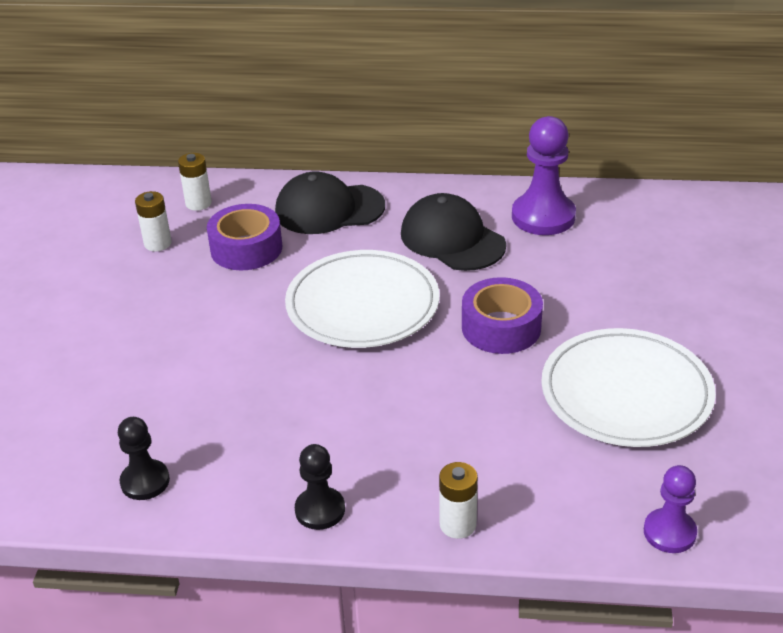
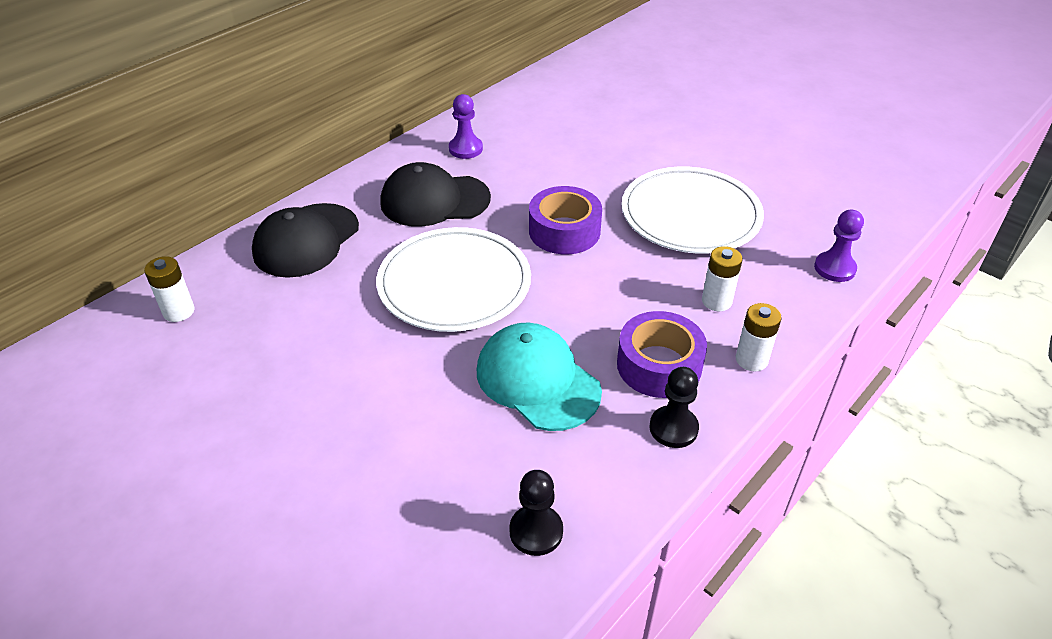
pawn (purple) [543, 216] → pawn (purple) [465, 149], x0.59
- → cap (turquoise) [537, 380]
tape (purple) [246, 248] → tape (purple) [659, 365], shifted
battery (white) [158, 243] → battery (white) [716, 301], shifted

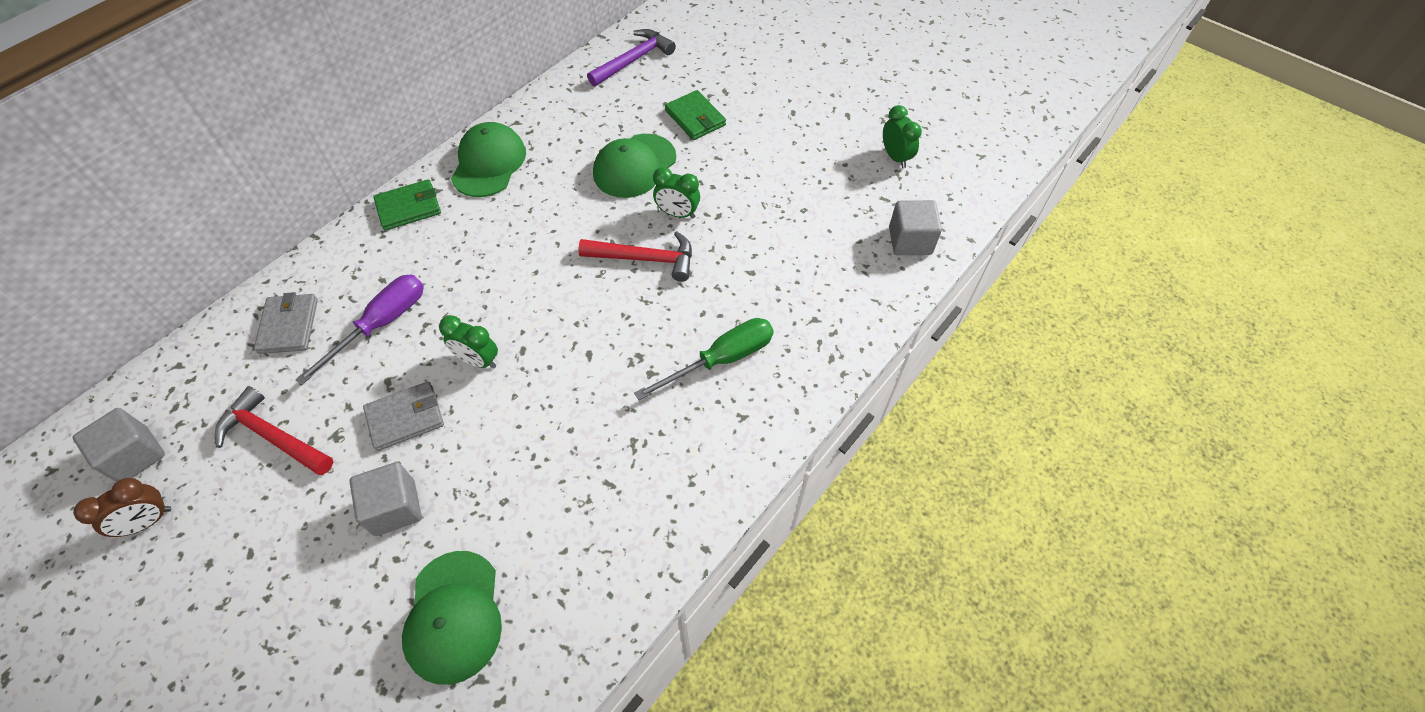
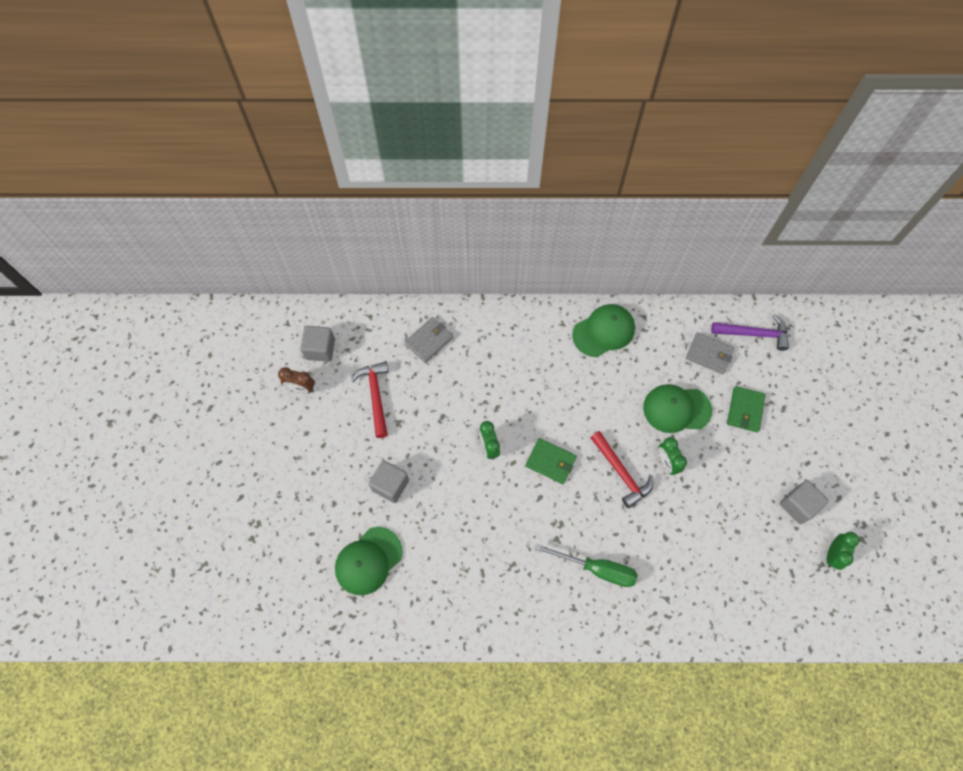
wallet (green) [409, 207] → wallet (green) [551, 462], shifted
wallet (grey) [405, 418] → wallet (grey) [709, 354], shifted
cube (grey) [910, 241] → cube (grey) [798, 505], shifted
screwdriver (purple) [381, 324] → -

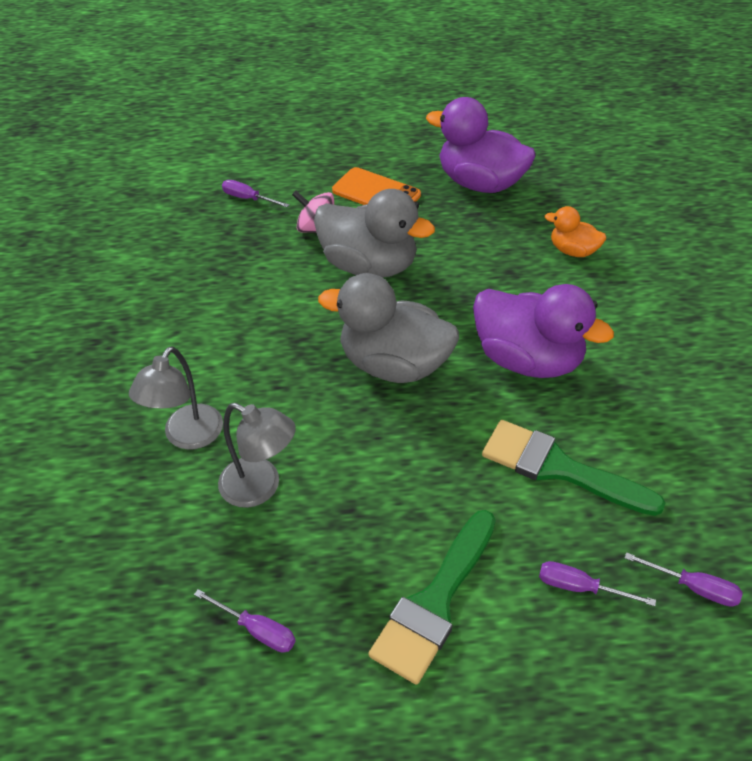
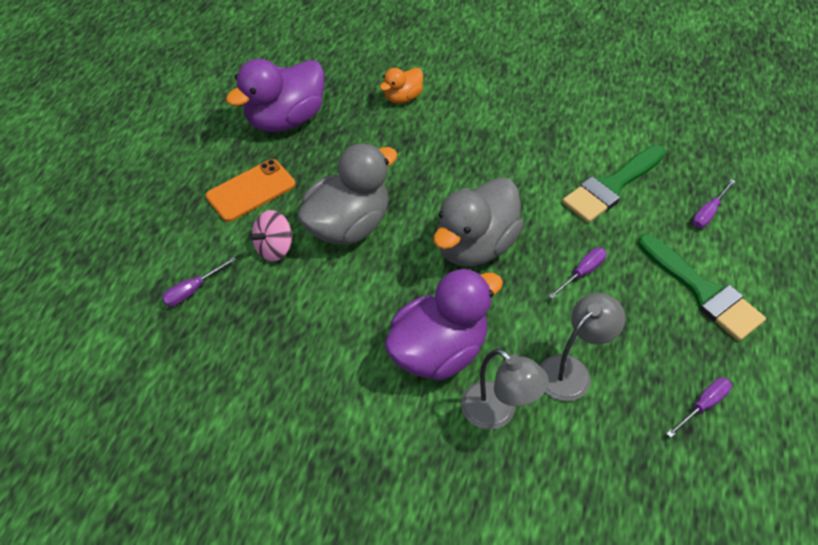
duck (purple) [528, 359] → duck (purple) [438, 351], shifted
screwdriver (purple) [693, 587] → screwdriver (purple) [582, 272], shifted

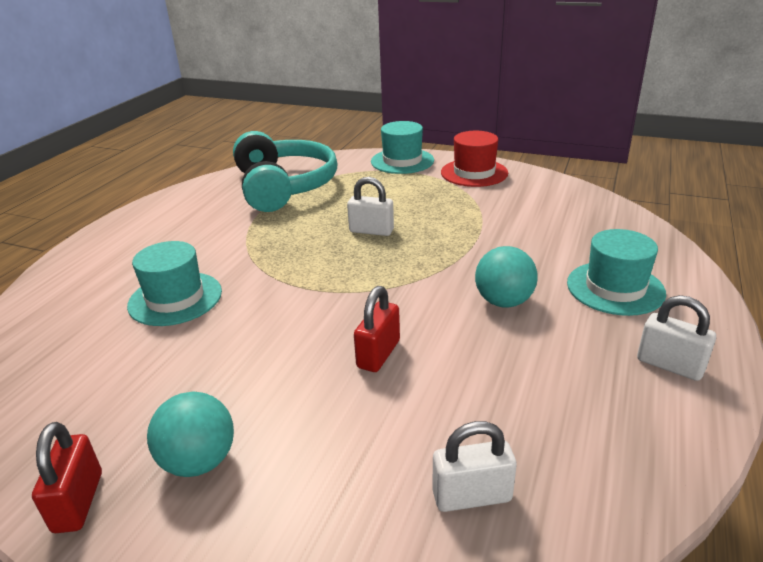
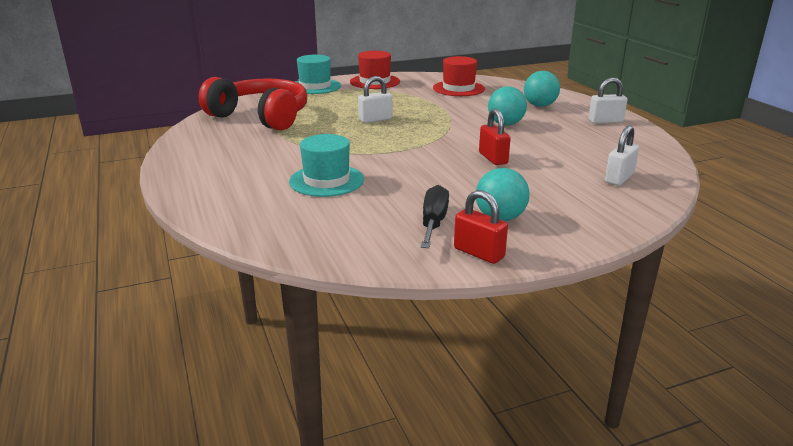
headphones (turquoise) [283, 187] → headphones (red) [261, 117]
- → screwdriver (black) [433, 222]
- → hat (red) [458, 88]
hat (turquoise) [615, 288] → ball (turquoise) [539, 106]

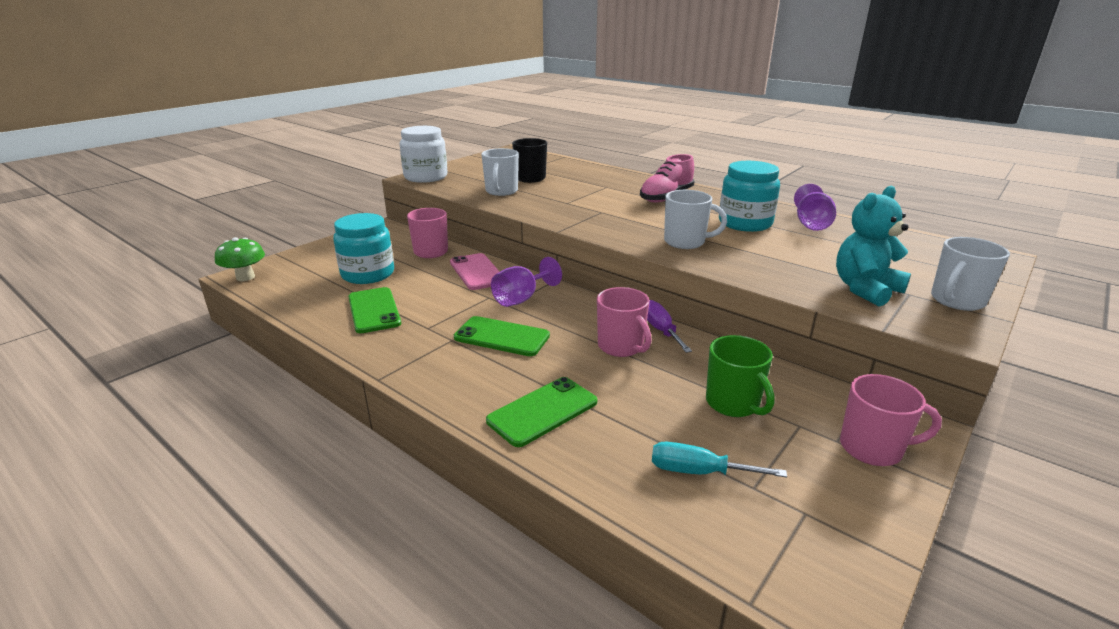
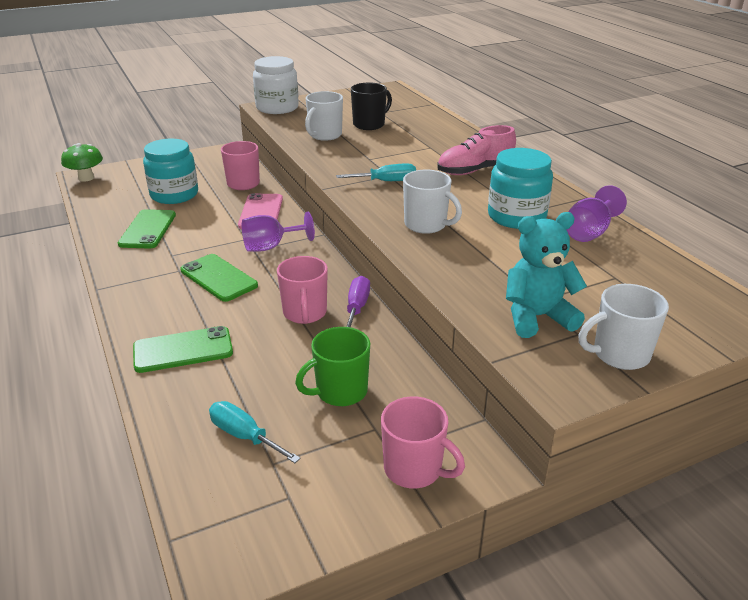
mug (green) [733, 404] → mug (green) [340, 392], 60 degrees clockwise
- → screwdriver (turquoise) [386, 181]

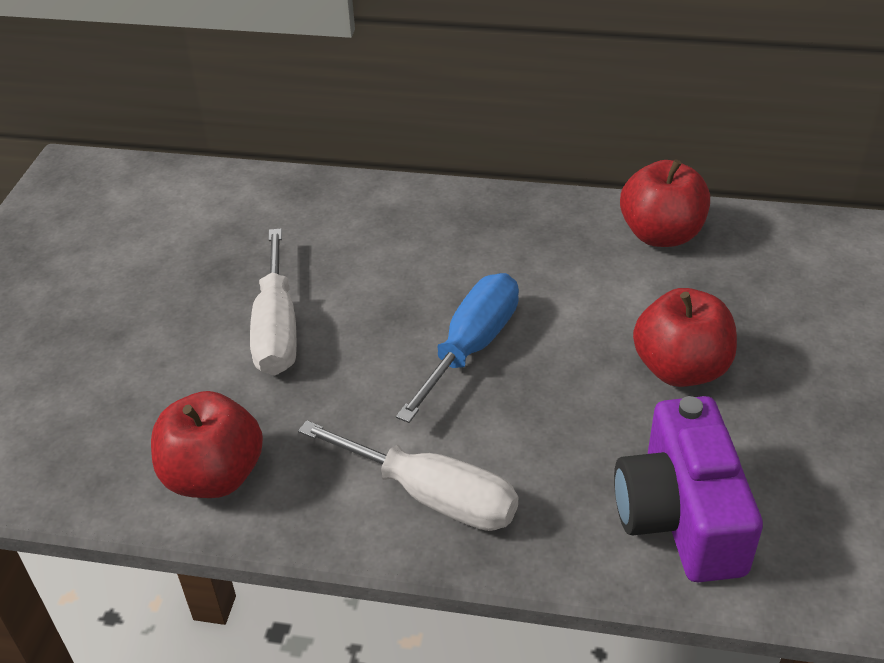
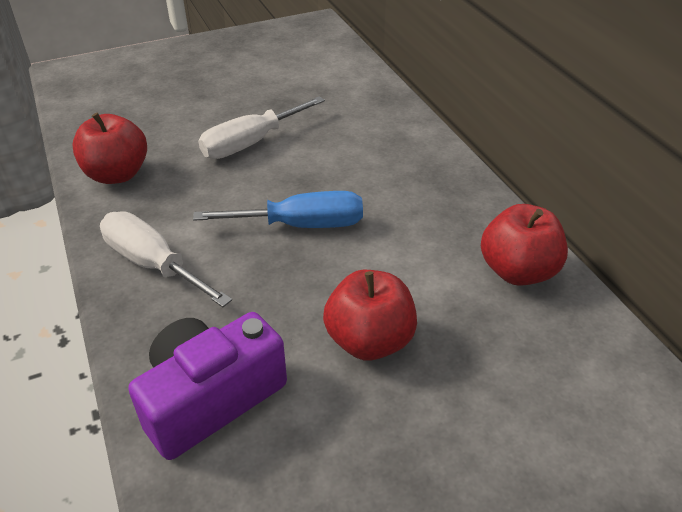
screwdriver (white) [432, 496] → screwdriver (white) [153, 264], 135 degrees clockwise

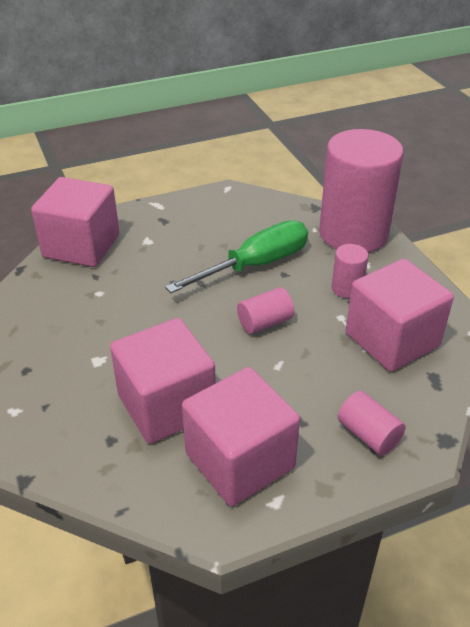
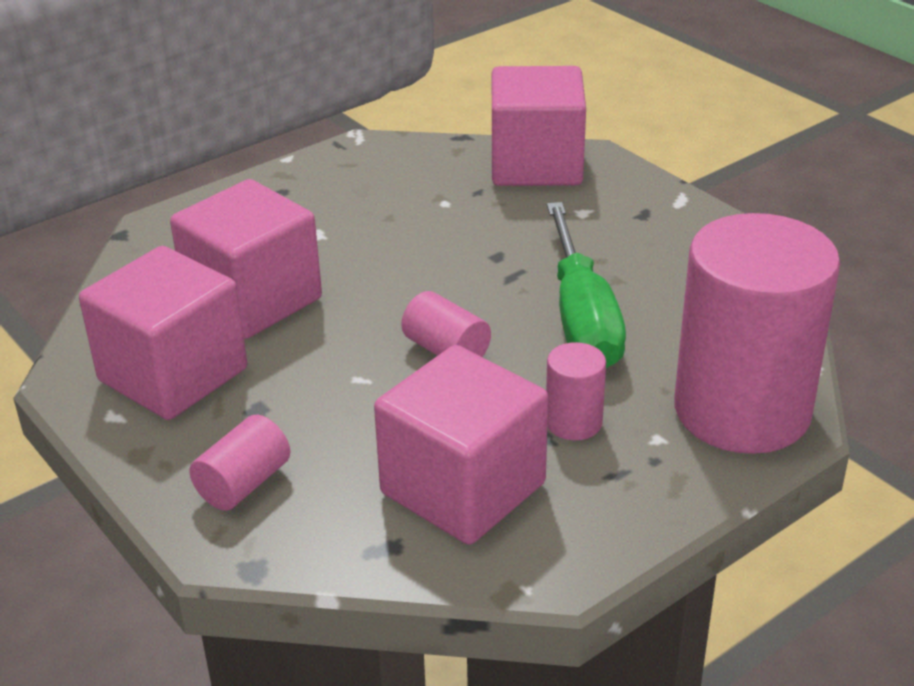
screwdriver (green) [255, 265] → screwdriver (green) [582, 318], 45 degrees clockwise

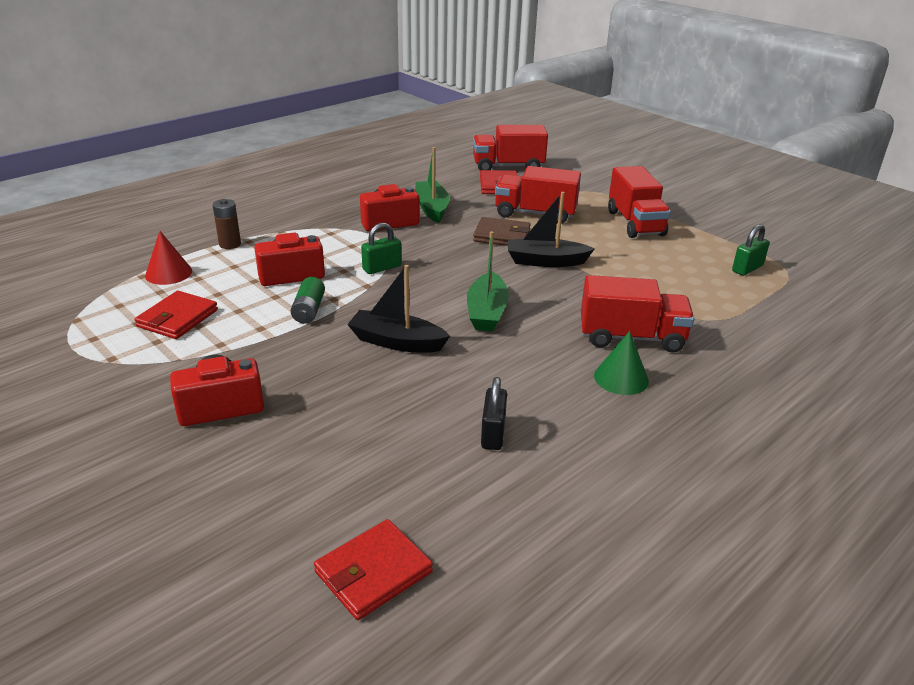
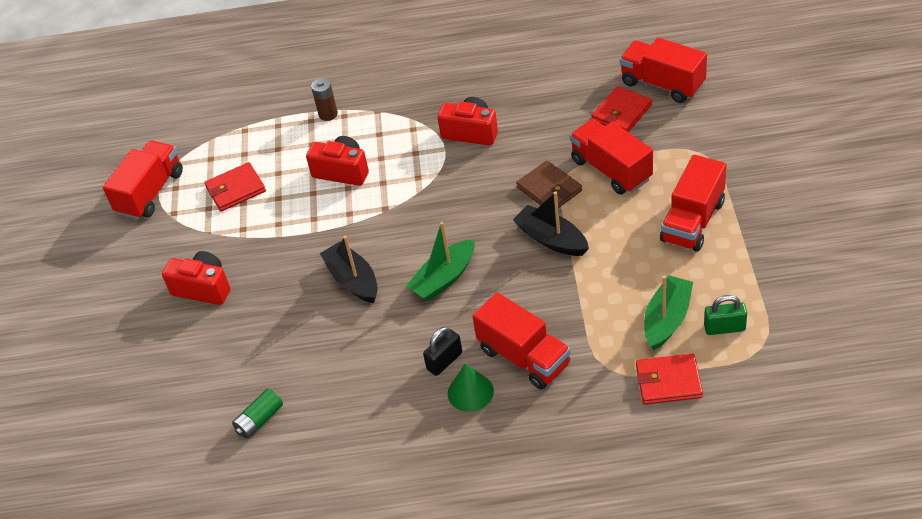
- → truck (red) [150, 193]
battery (green) [309, 310] → battery (green) [259, 420], shifted
padlock (black) [493, 433] → padlock (black) [444, 361], shifted
wallet (red) [373, 572] → wallet (red) [668, 381], shifted
boat (green) [432, 208] → boat (green) [667, 319], shifted
cone (red) [168, 273] → -
padlock (green) [382, 268] → -

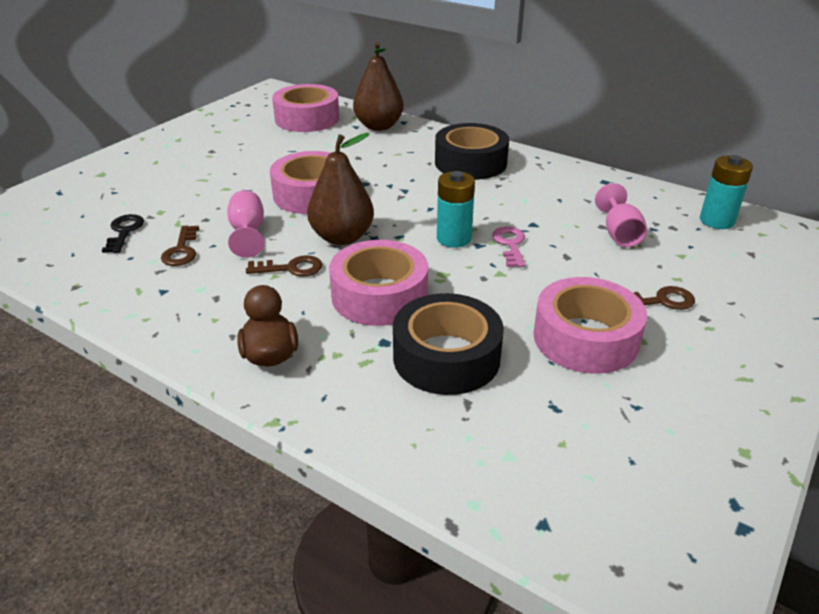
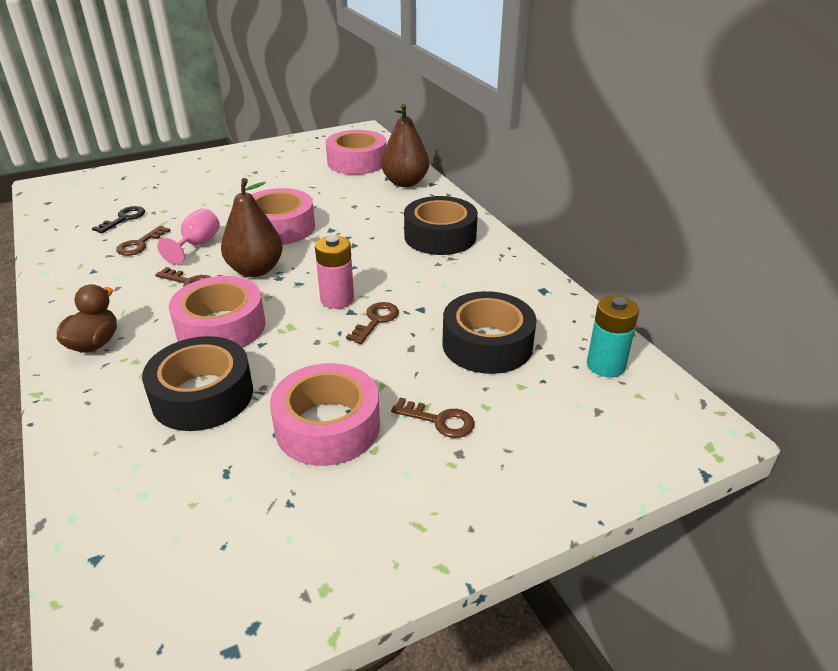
battery (turquoise) [453, 238] → battery (pink) [337, 299]
key (pink) [510, 244] → key (brown) [376, 320]
goblet (pink) [619, 234] → tape (black) [487, 344]

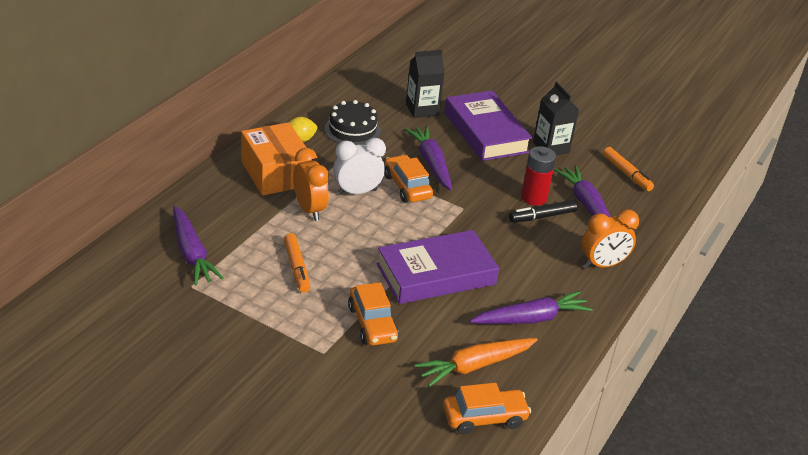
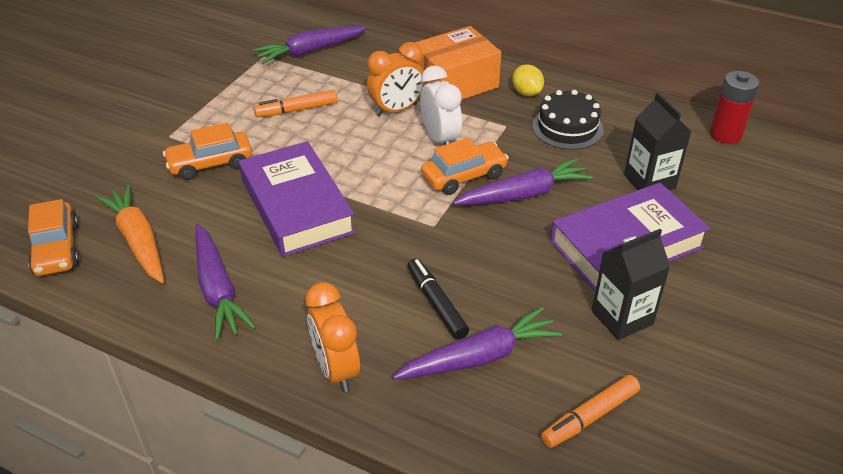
battery (red) [534, 198] → battery (red) [725, 134], shifted

